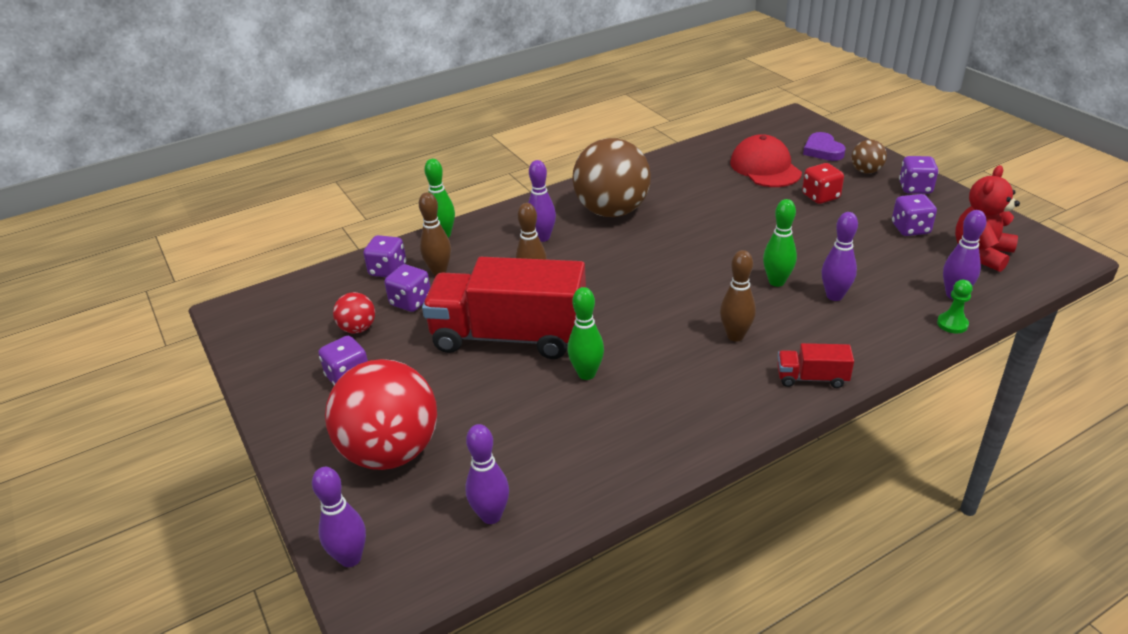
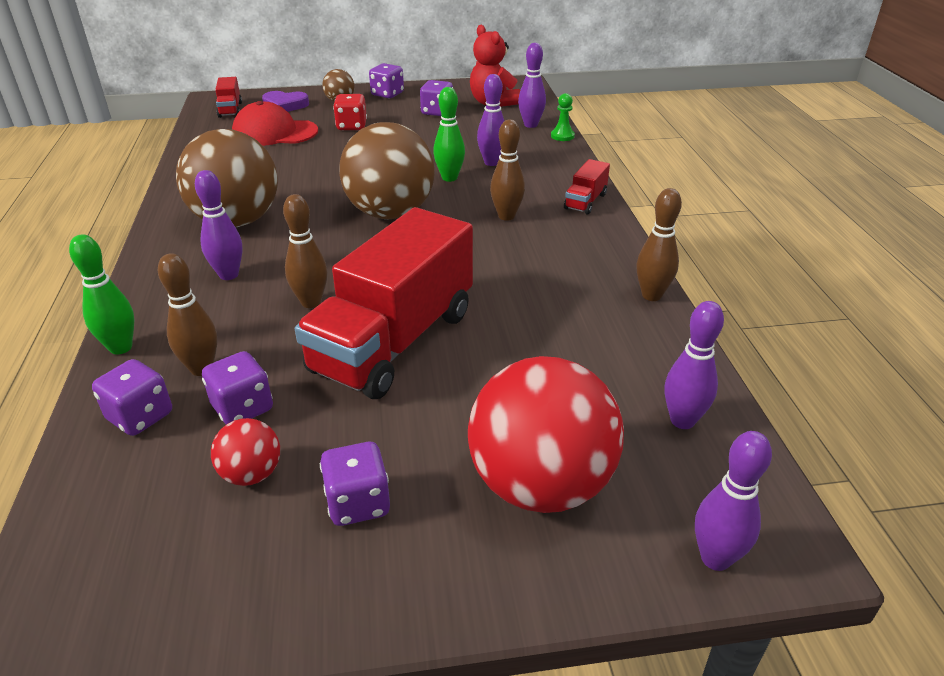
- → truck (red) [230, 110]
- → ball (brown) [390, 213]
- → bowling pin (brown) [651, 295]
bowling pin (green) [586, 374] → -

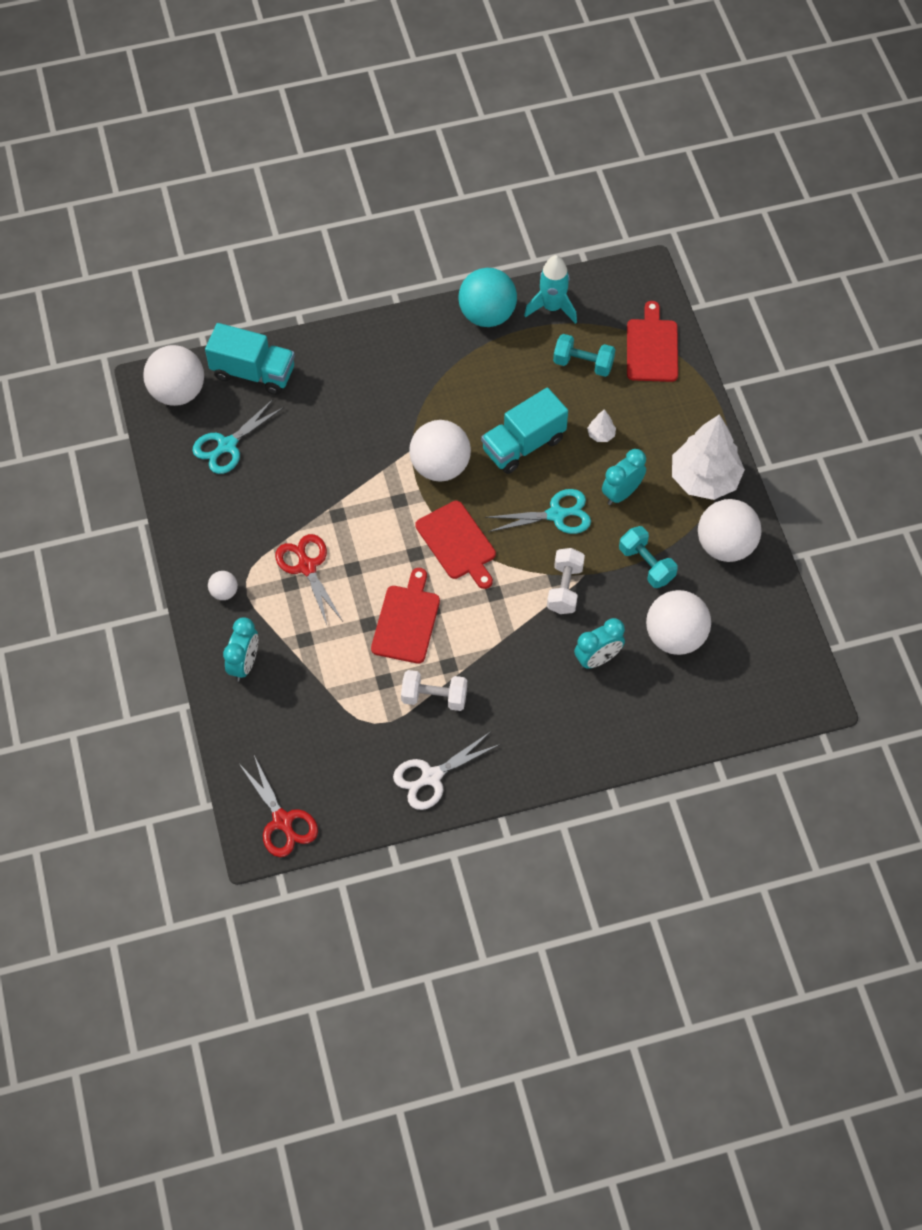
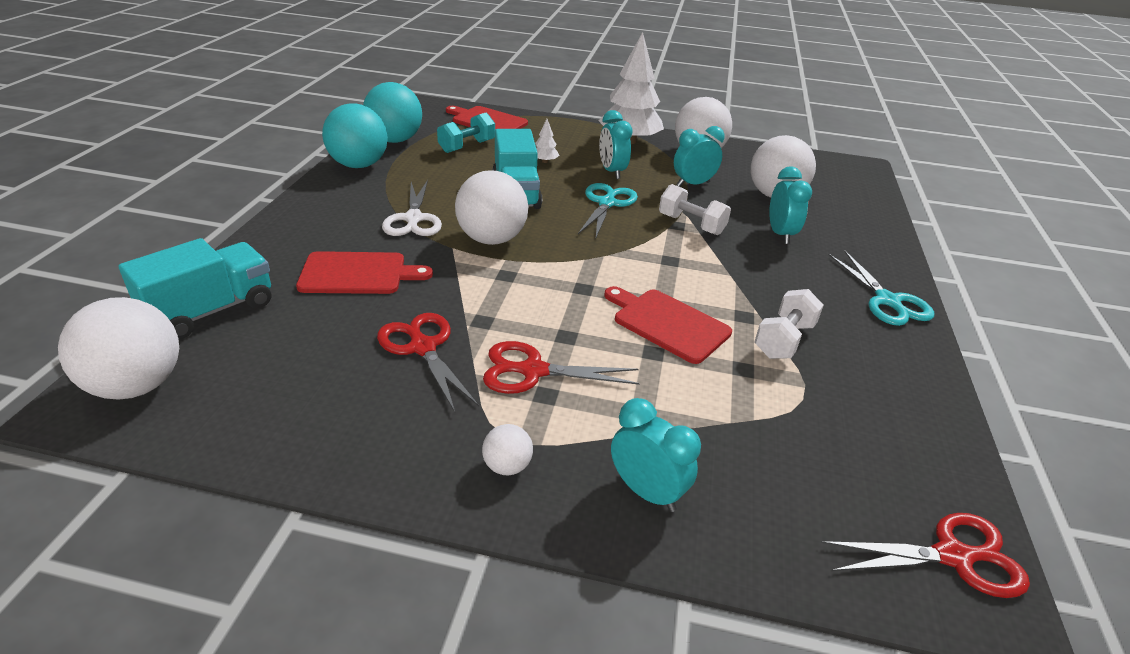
cutting board (red) [457, 543] → cutting board (red) [357, 274], shifted
rocket (turquoise) [552, 307] → ball (turquoise) [395, 140]
- → scissors (red) [423, 347]
scissors (white) [431, 777] → scissors (white) [413, 219], shifted
dumbbell (turquoise) [646, 564] → clock (turquoise) [693, 184]
scissors (turquoise) [227, 445] → scissors (turquoise) [887, 301], shifted

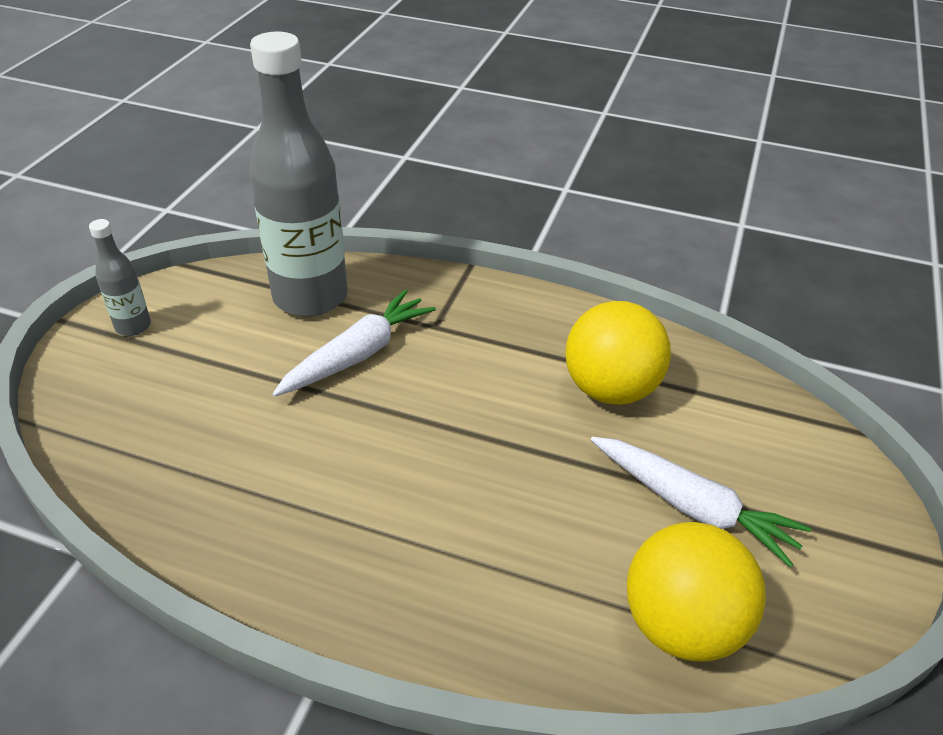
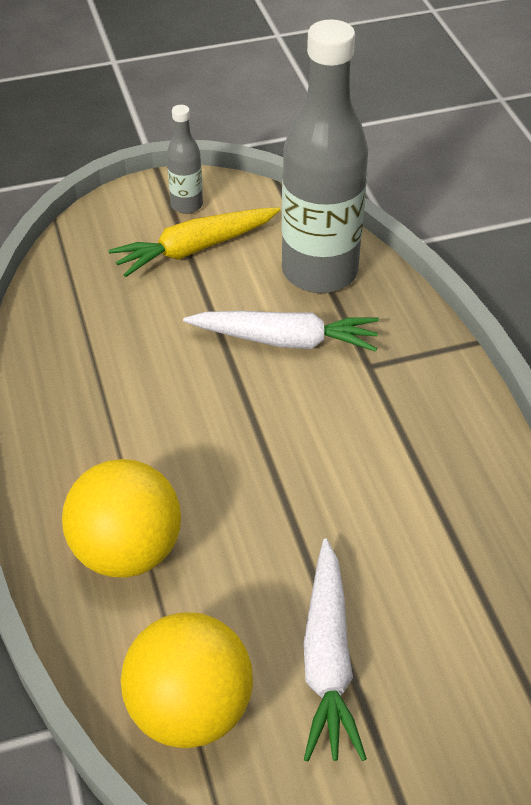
ball (yellow) [610, 389] → ball (yellow) [127, 551], shifted
- → carrot (yellow) [194, 249]

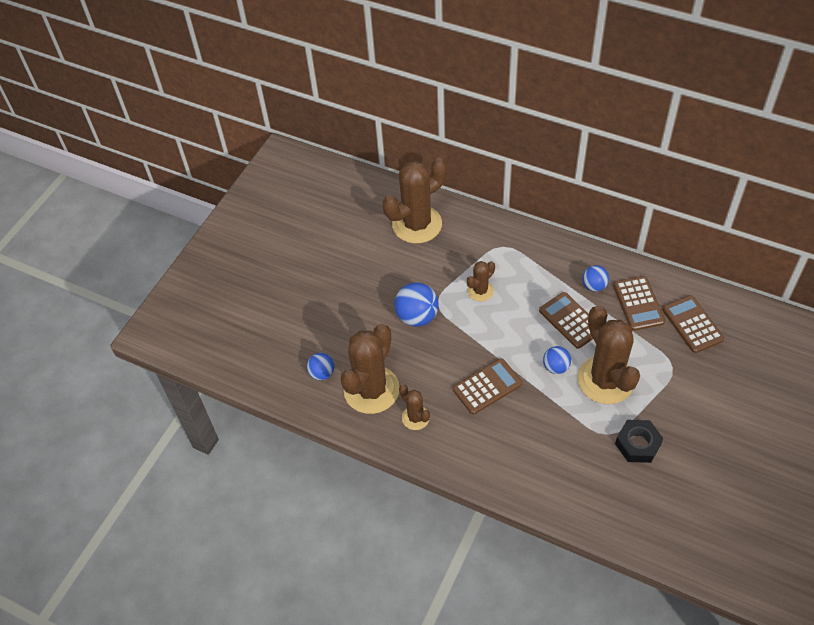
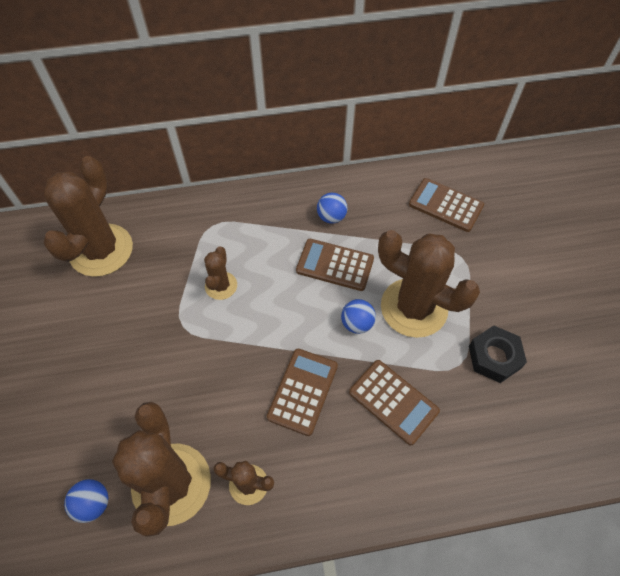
calculator (brown) [638, 303] → calculator (brown) [393, 401], shifted
ball (blue) [417, 317] → -

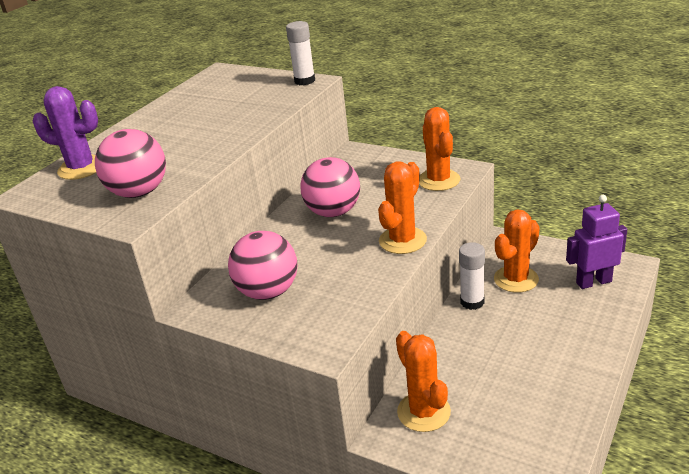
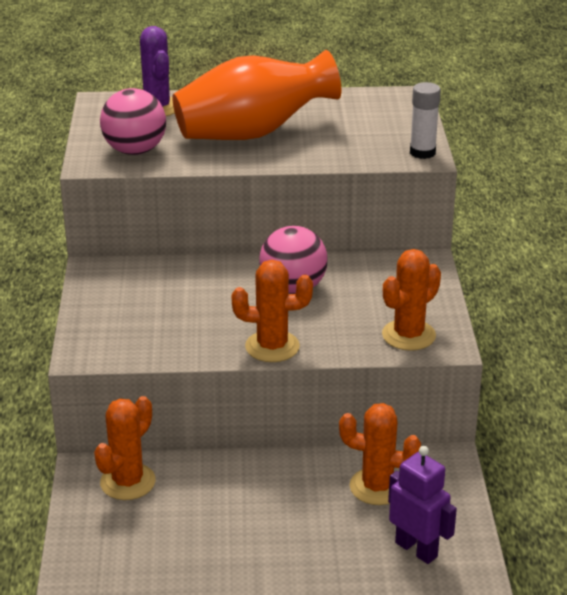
- → vase (orange) [253, 133]
ball (pink) [268, 292] → -
glue stick (white) [472, 302] → -

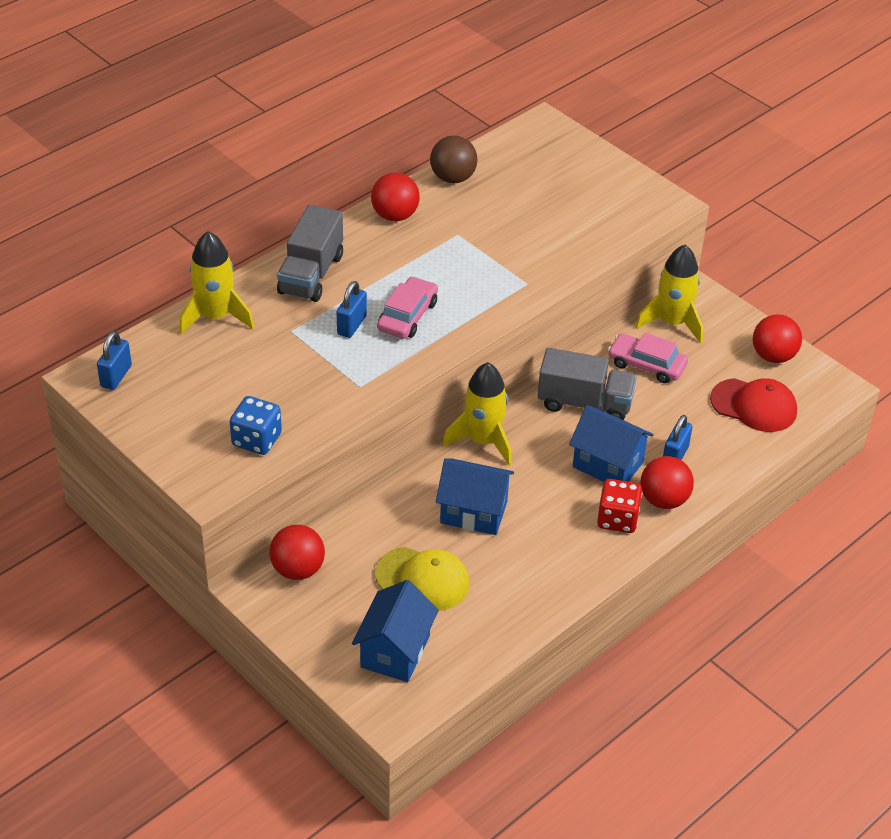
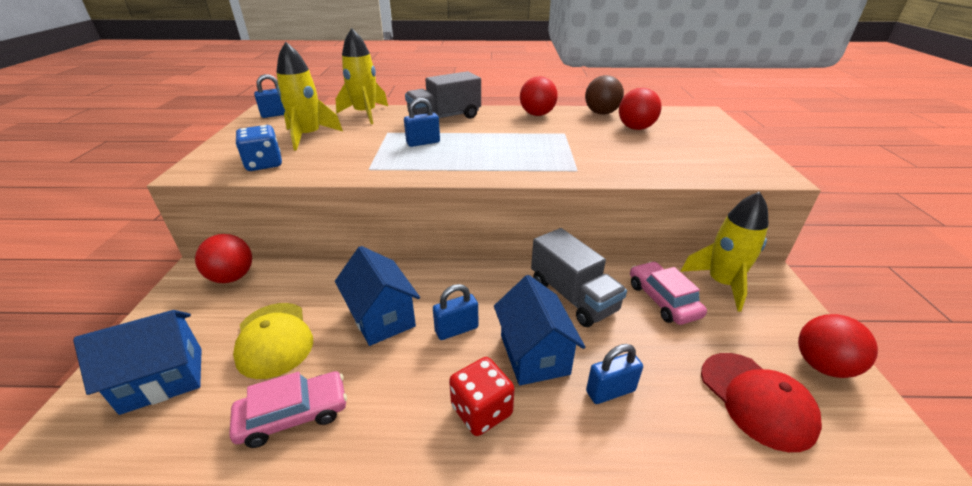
car (pink) [407, 316] → car (pink) [293, 415], shifted
rocket (yellow) [483, 441] → rocket (yellow) [309, 136], shifted
- → padlock (blue) [456, 329]
ball (red) [663, 500] → ball (red) [635, 128], shifted

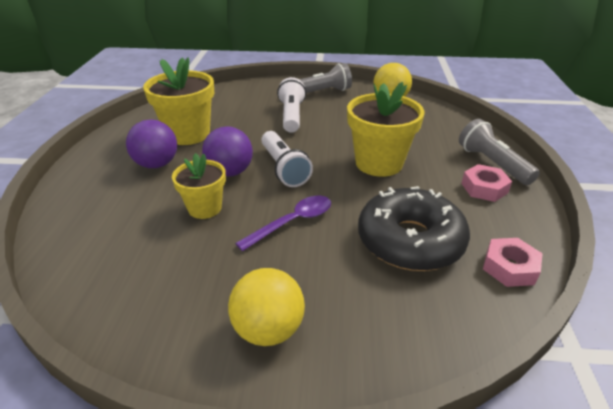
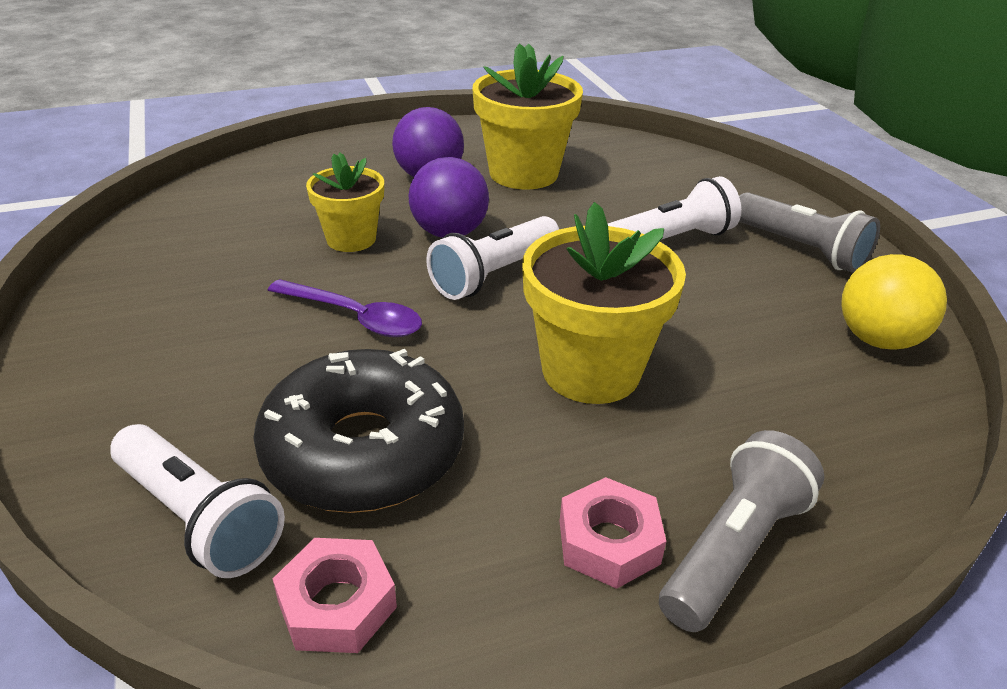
- → flashlight (white) [199, 518]
ball (yellow) [268, 329] → -

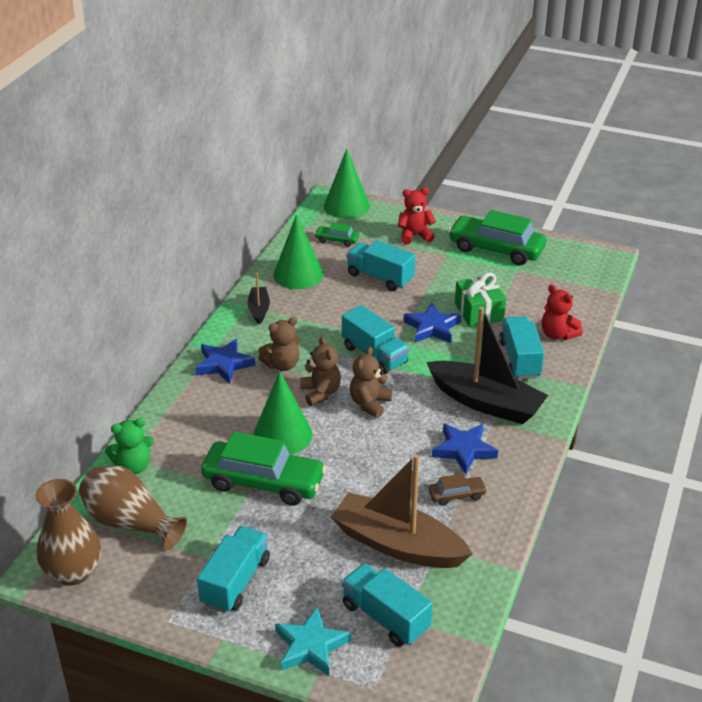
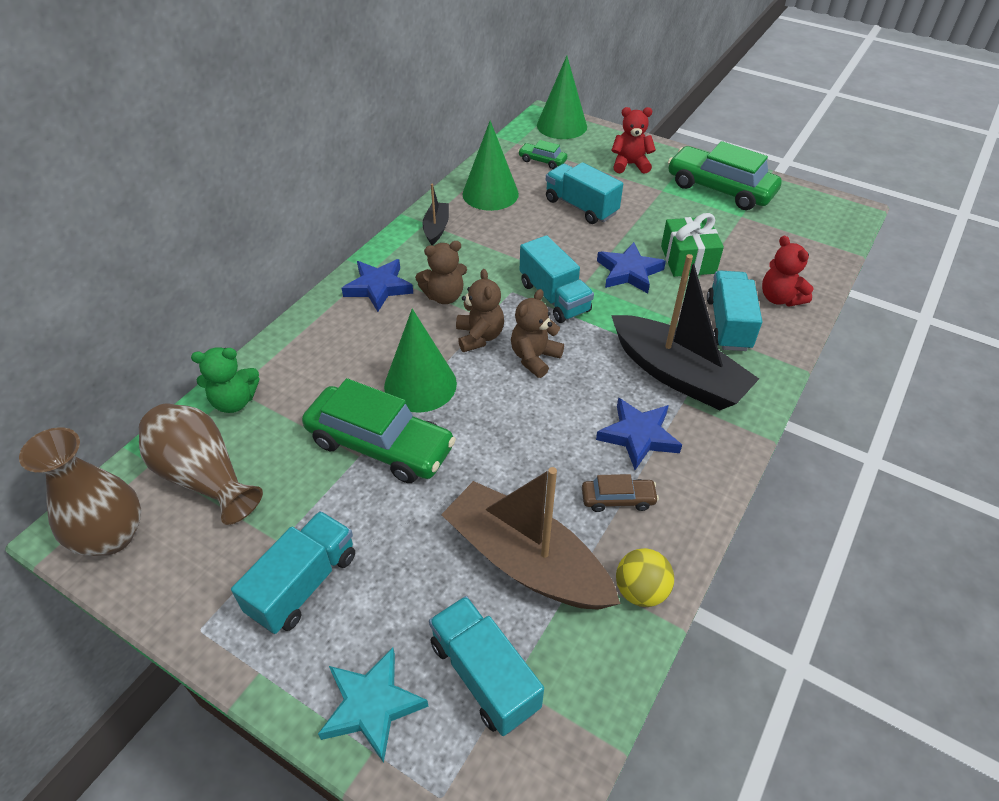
- → ball (yellow) [640, 591]

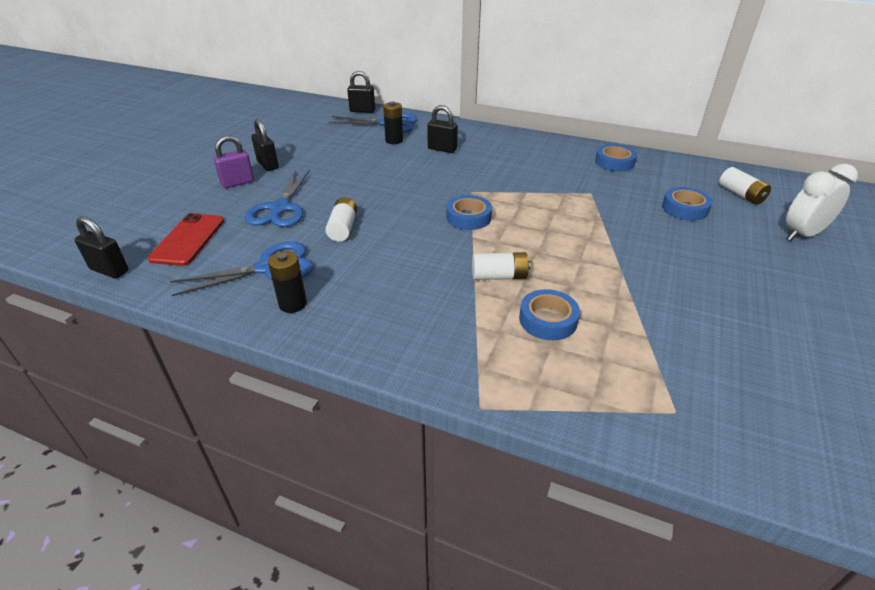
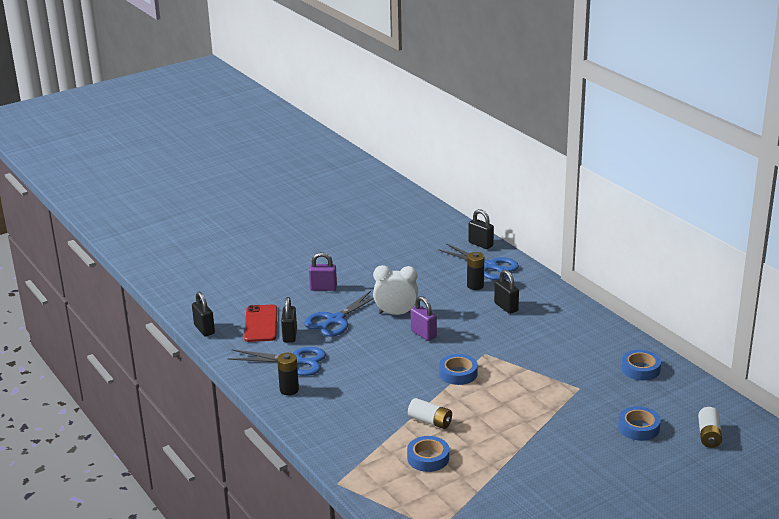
phone (red) [188, 239] → phone (red) [261, 324], 45 degrees counterclockwise
padlock (black) [268, 165] → padlock (black) [290, 335], shifted
clock (white) [802, 235] → clock (white) [396, 313], shifted
- → padlock (purple) [423, 334]
battery (white) [343, 228] → -

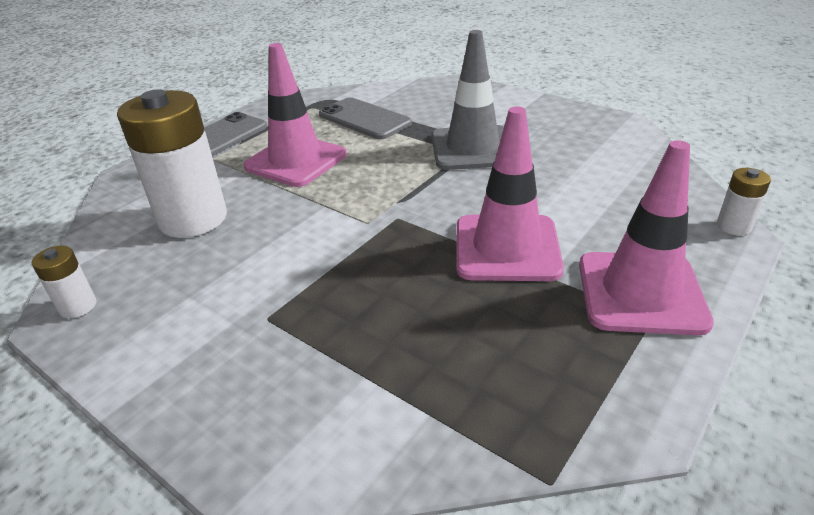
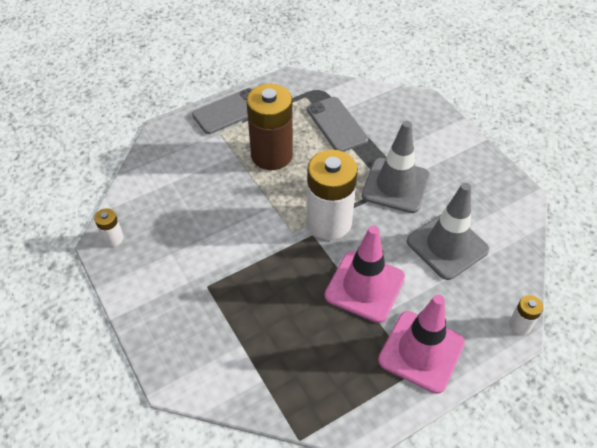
traffic cone (pink) [296, 161] → battery (brown) [271, 155]
battery (white) [193, 219] → battery (white) [329, 222], shifted
- → traffic cone (grey) [447, 245]

